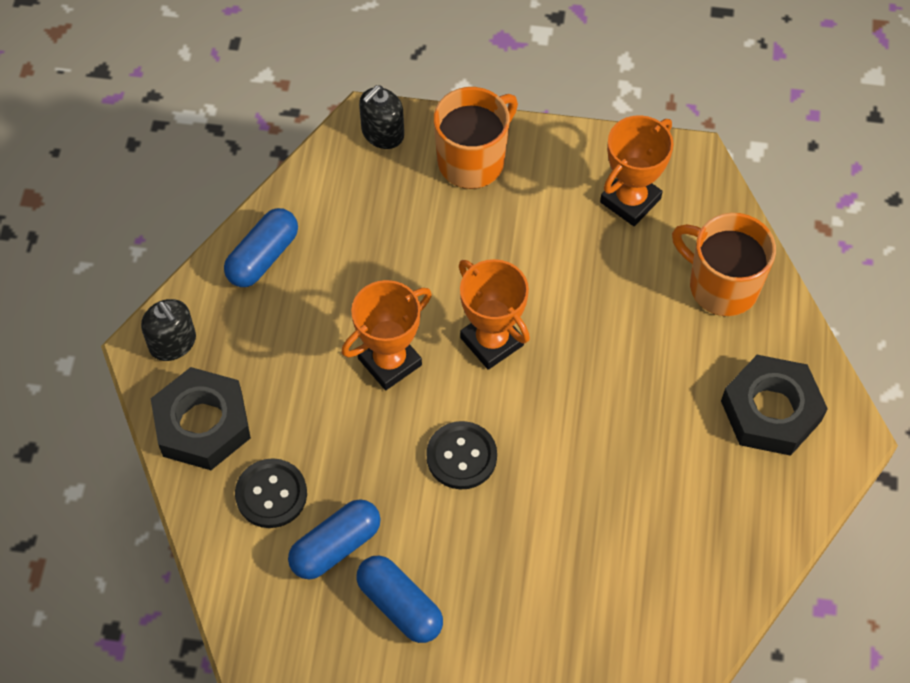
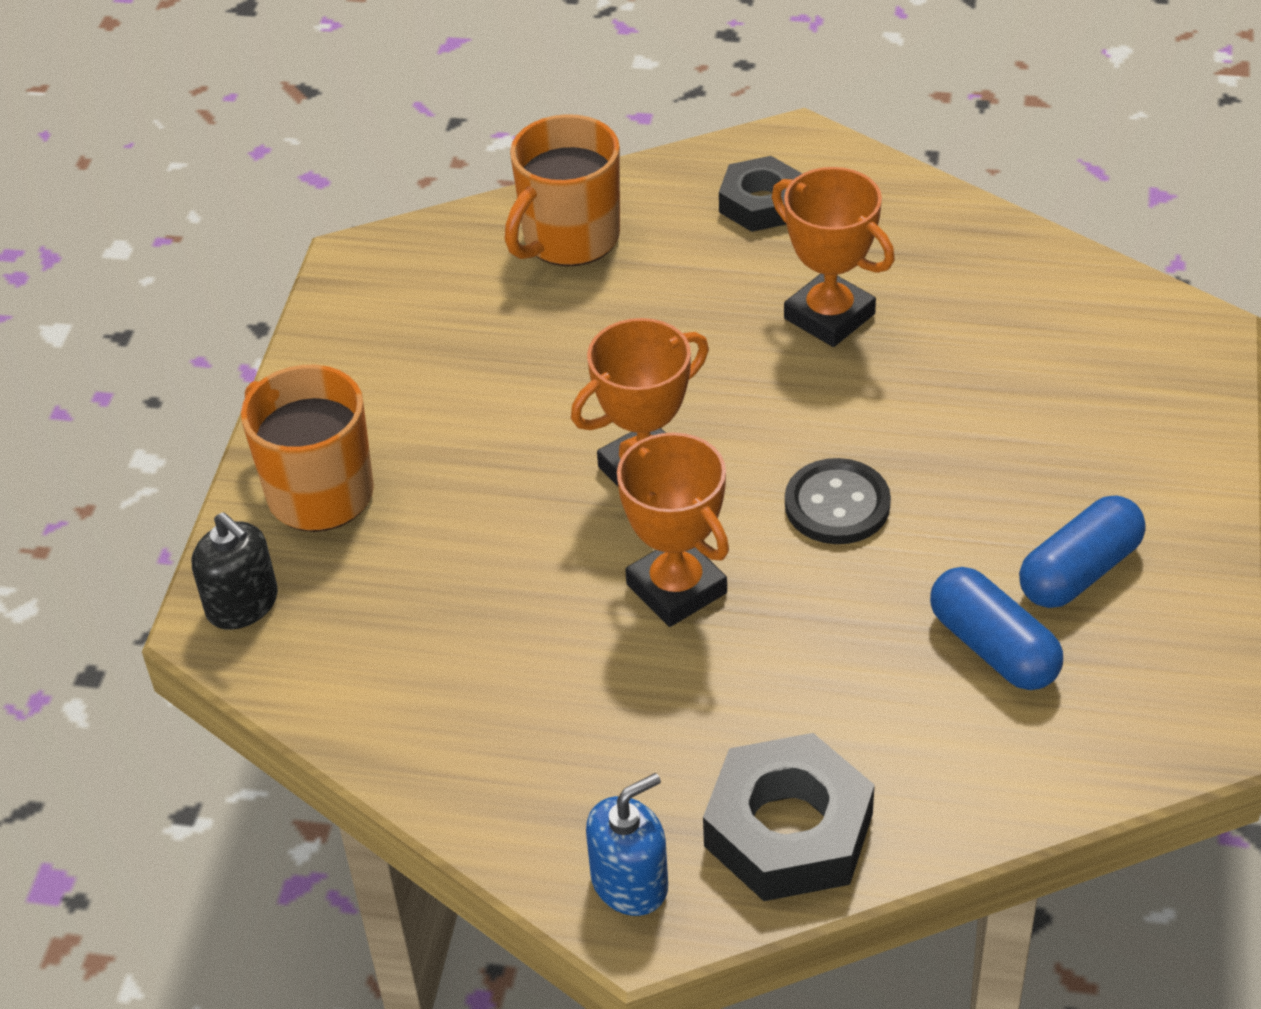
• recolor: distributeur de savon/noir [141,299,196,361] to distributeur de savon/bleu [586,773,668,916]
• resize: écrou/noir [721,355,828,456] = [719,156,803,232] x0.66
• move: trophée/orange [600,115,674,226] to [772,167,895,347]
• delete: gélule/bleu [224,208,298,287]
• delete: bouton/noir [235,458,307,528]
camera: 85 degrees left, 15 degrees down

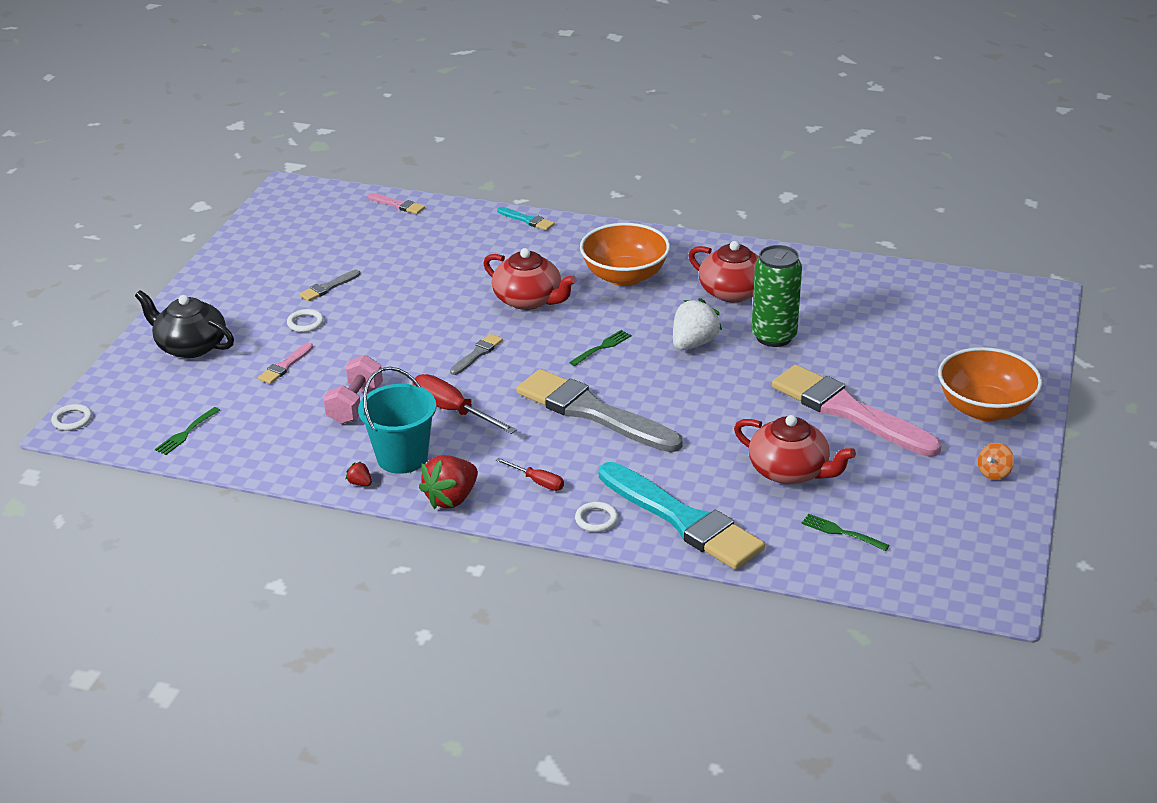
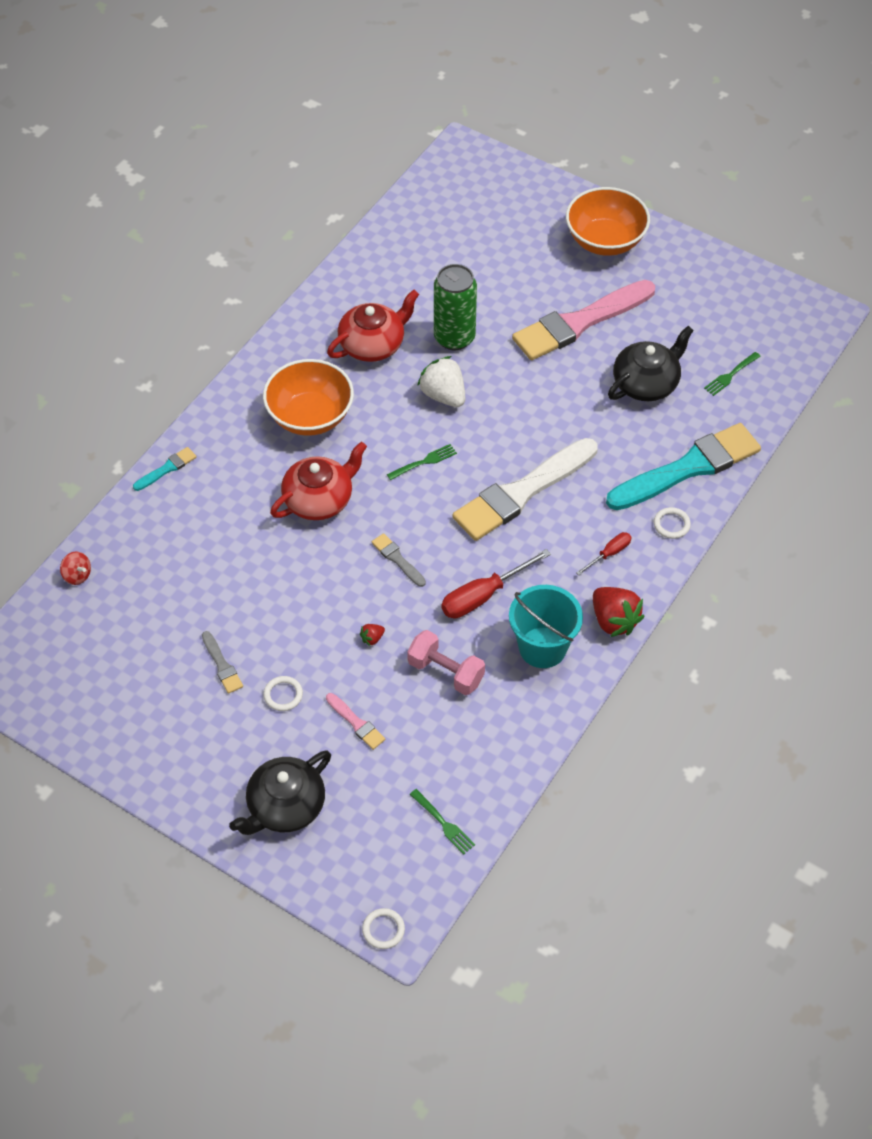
• replace: pinceau/rose [368,193,425,214] to toupie/rouge [60,552,91,585]
• move: fraise/rouge [346,461,372,486] to [360,624,385,646]
• rotate: fourchette/vert [569,330,631,366] = [387,444,457,480] 90 degrees clockwise
• recolor: pinceau/gris [516,369,683,452] to pinceau/blanc [452,438,598,541]
• recolor: théière/rouge [734,415,856,484] to théière/noir [608,326,694,401]
• delete: toupie/orange [977,443,1014,480]
camera: 75 degrees left, 20 degrees up

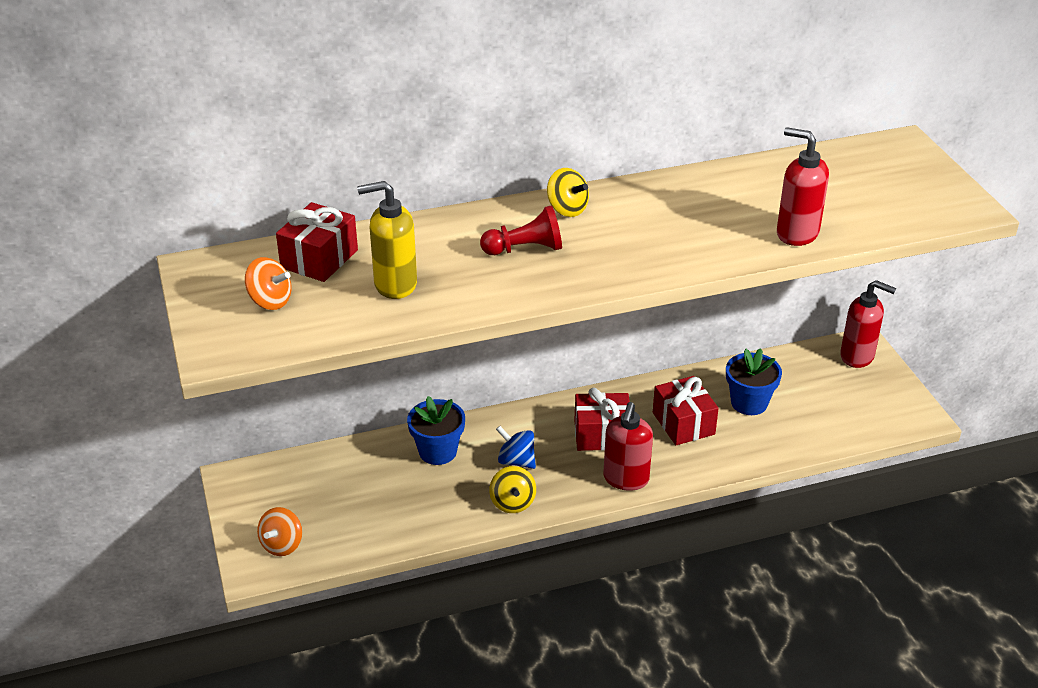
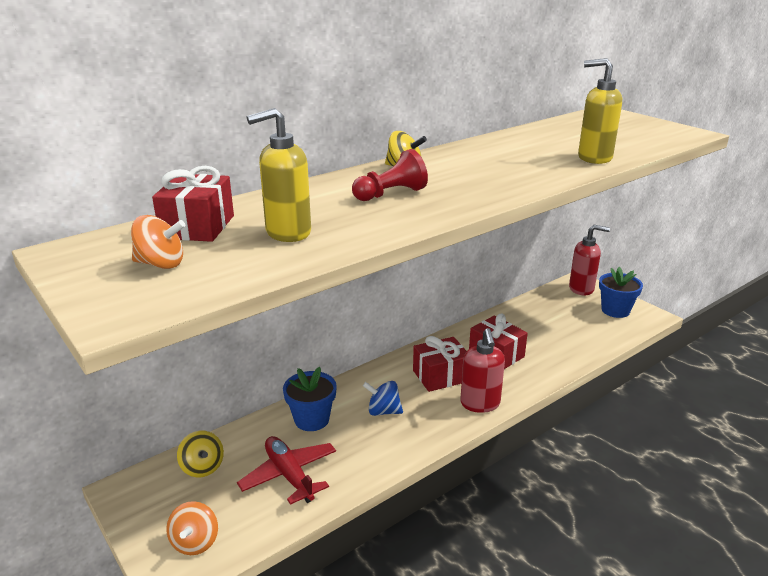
• move: toupie/jaune [489,466,536,513] to [177,431,224,477]
• insert: avion/rouge [237,436,336,505]
• recolor: distributeur de savon/rouge [777,127,829,246] to distributeur de savon/jaune [578,58,622,164]
• move: pot de fleurs/bleu [726,348,782,415] to [599,267,643,318]
camera: 20 degrees left, 10 degrees down

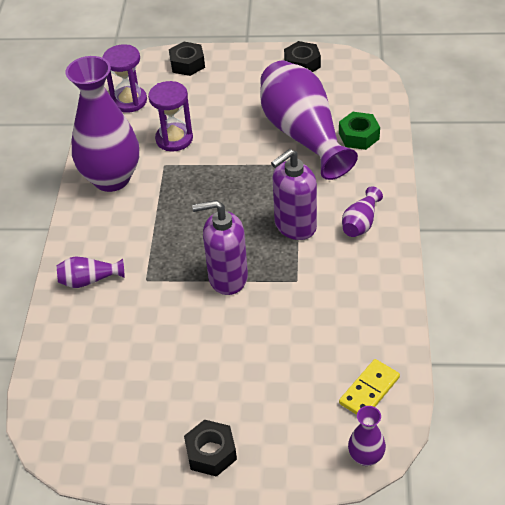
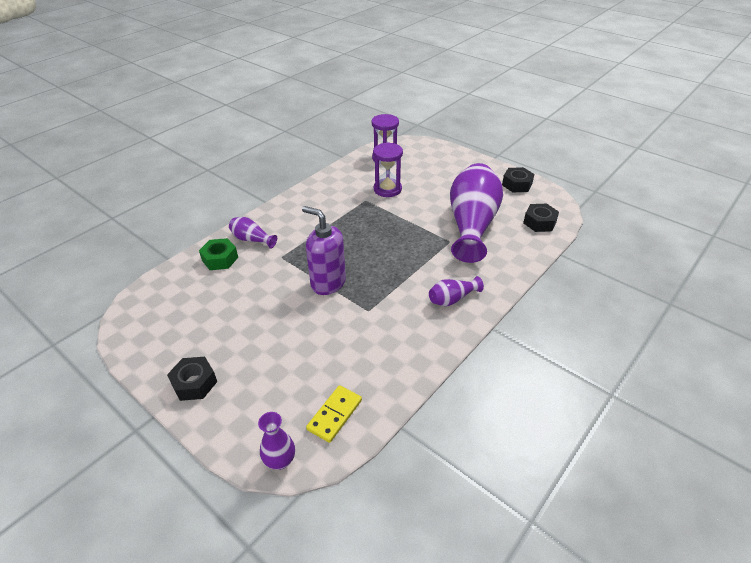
• move: écrou/vert [339,112,380,150] to [199,238,238,270]
• rotate: domino/jaune [339,359,400,415] = [306,385,362,443] 45 degrees counterclockwise
• move: écrou/noir [169,42,205,76] to [523,204,559,232]
• delete: vase/violet [66,56,139,192]
• delete: distributeur de savon/violet [271,149,317,240]
camera: 35 degrees right, 5 degrees down

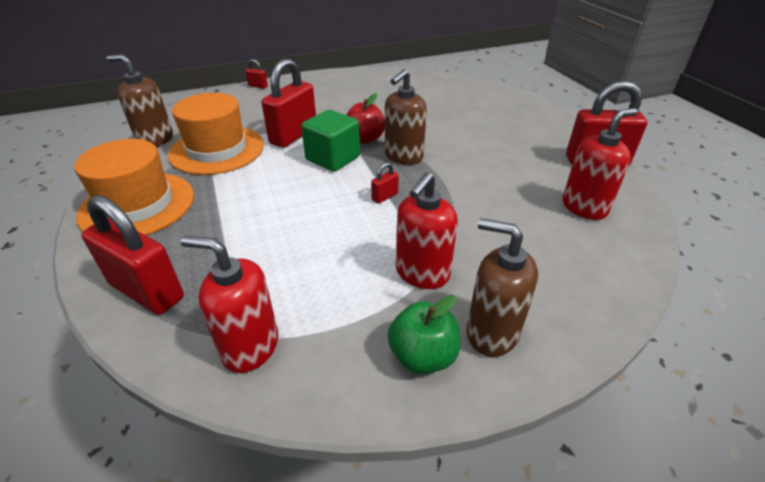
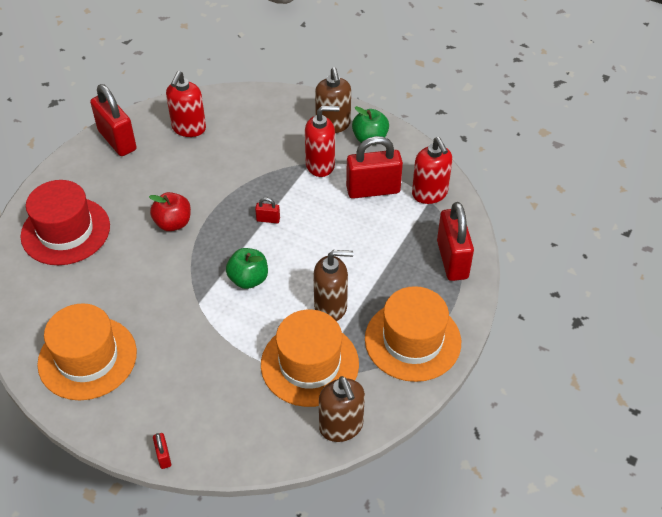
• insert: chapeau/rouge [21,180,110,265]
• insert: chapeau/orange [37,303,137,400]
• move: pomme/rouge [347,93,385,144] to [149,192,191,231]
• rotate: distributeur de savon/rouge [562,108,637,220] = [166,71,206,137] 90 degrees counterclockwise
• replace: cube/vert [301,110,360,172] to pomme/vert [226,248,268,289]
• move: distributeur de savon/marron [385,69,427,165] to [314,250,354,321]
• move: cadenas/rouge [261,59,316,148] to [346,136,403,199]
camera: 130 degrees left, 10 degrees up

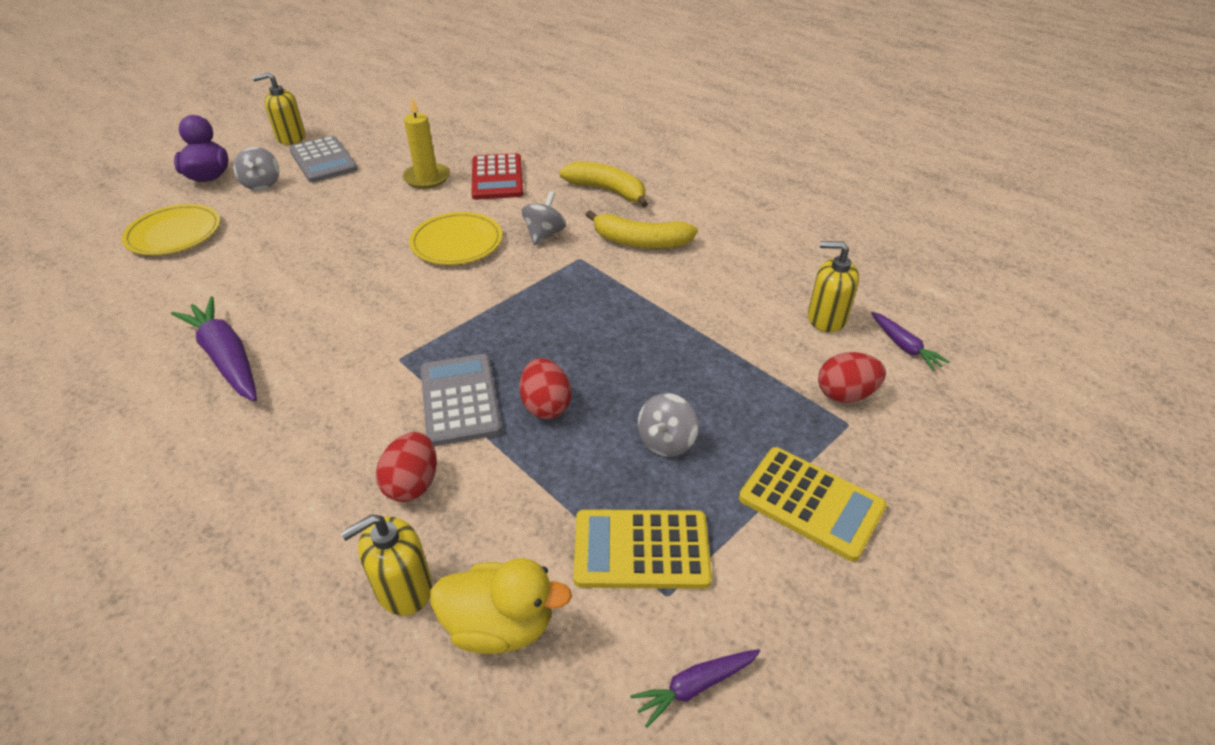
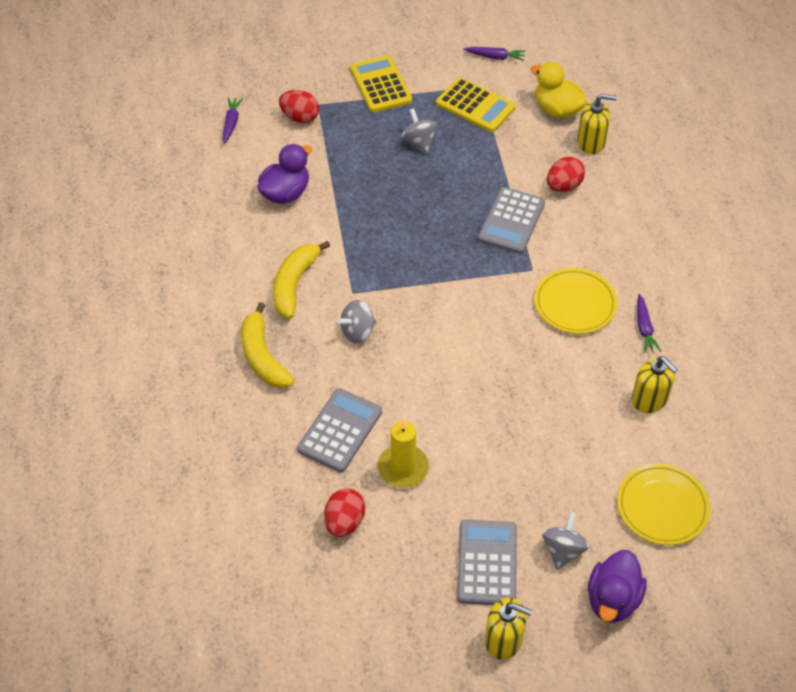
• insert: canard/violet [258,144,312,204]
• rotate: banane/jaune [586,210,698,249] = [273,241,330,319] 120 degrees counterclockwise
• recolor: calculatrice/rouge [472,153,524,200] to calculatrice/gris [297,388,382,473]
• move: œuf/rouge [519,358,571,419] to [324,488,365,537]
• rotate: toupie/gris [638,393,698,457] = [401,108,437,154] 90 degrees counterclockwise
• move: assiette/jaune [409,212,502,265] to [534,268,617,334]
• move: distributeur de savon/jaune [808,241,859,332] to [631,356,678,413]
• resize: carotte/violet [171,296,257,401] = [637,294,661,353] x0.54
camera: 145 degrees left, 10 degrees up

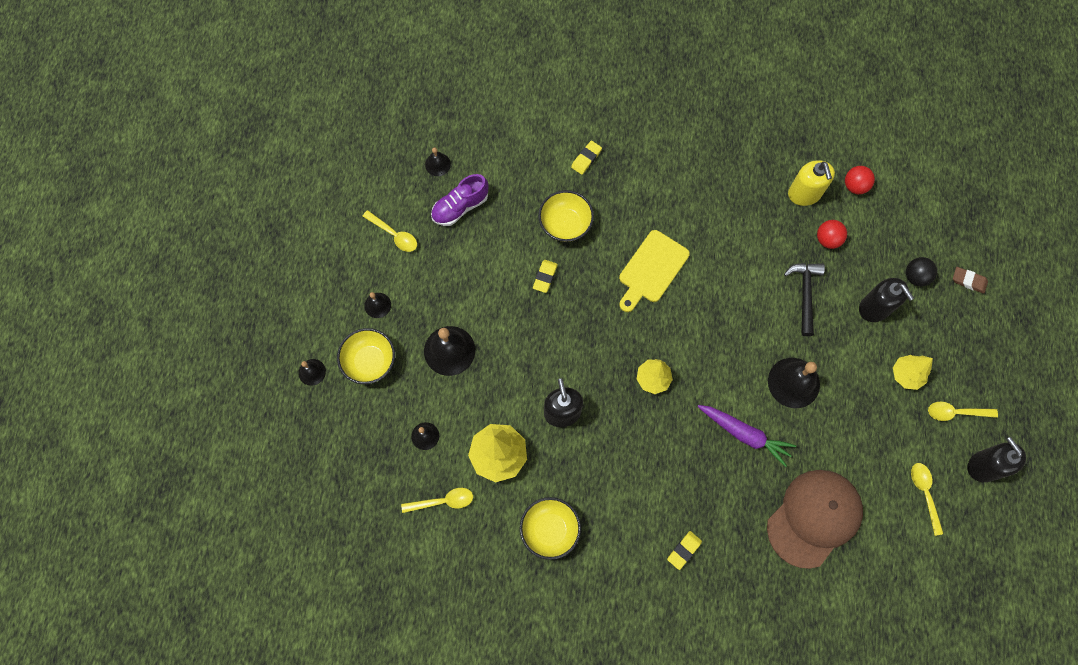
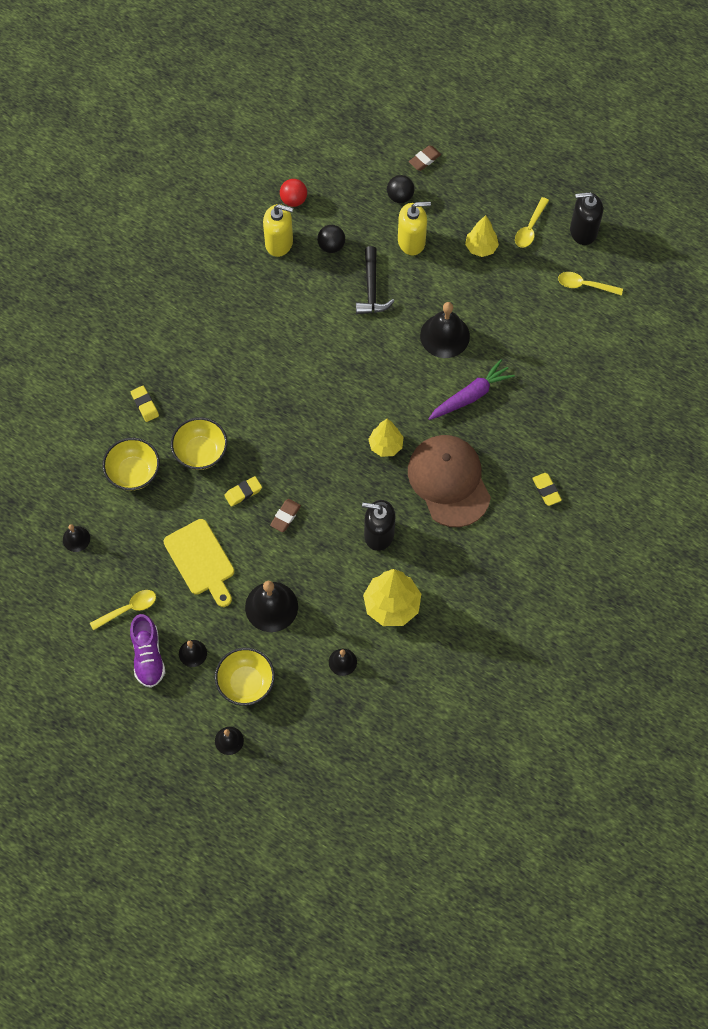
• move: bol/jaune [520,497,581,560] to [102,438,160,491]
• move: chaussure/violet [431,174,489,226] to [130,614,165,688]
• move: planche à découper/jaune [619,230,690,312] to [163,519,234,607]
• rotate: gomme/jaune [533,260,558,293] = [224,476,262,507] 75 degrees counterclockwise
• insert: gomme/marron [270,499,301,532]
• recolor: balle/rouge [817,220,847,249] to balle/noir [317,225,345,253]
• rotate: marteau/noir [784,263,825,336] = [356,246,394,314] 120 degrees counterclockwise
• recolor: distributeur de savon/noir [859,278,914,322] to distributeur de savon/jaune [398,202,431,255]
• move: casquette/marron [767,470,863,569] to [408,435,491,527]
• delete: cuillère/jaune [401,488,473,513]
camera: 65 degrees left, 5 degrees down

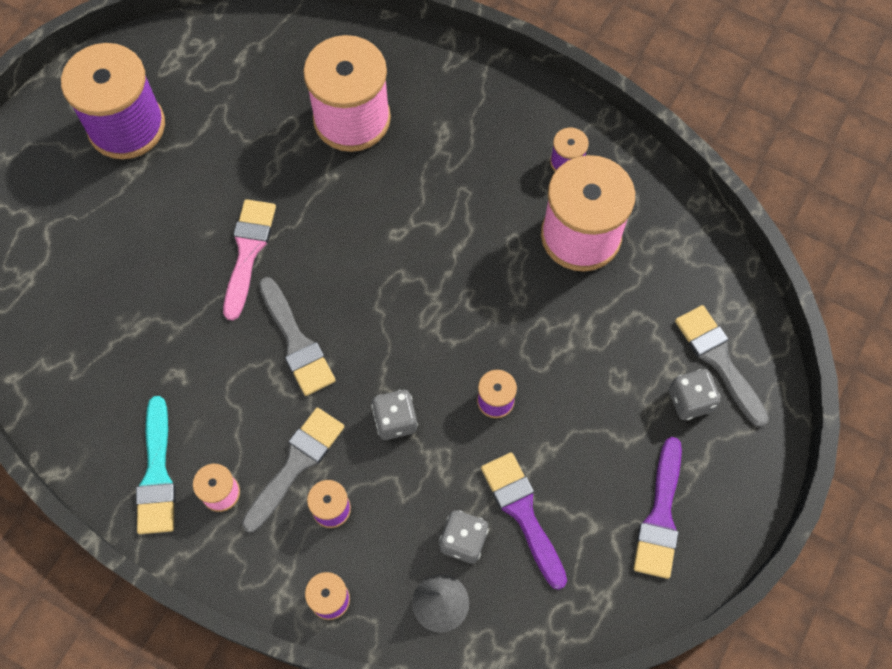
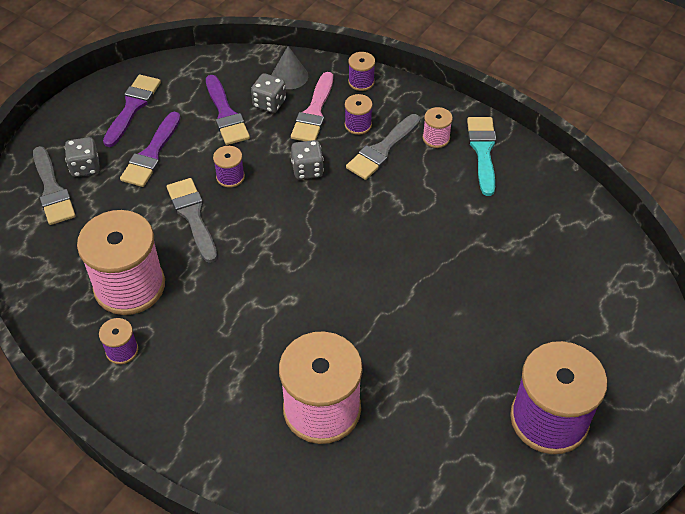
• insert: pinceau/violet [120,112,181,187]
• move: pinceau/gris [259,277,336,396] to [167,178,217,263]
• move: pinceau/rose [223,199,276,320] to [291,72,333,141]
camera: 175 degrees left, 15 degrees down

